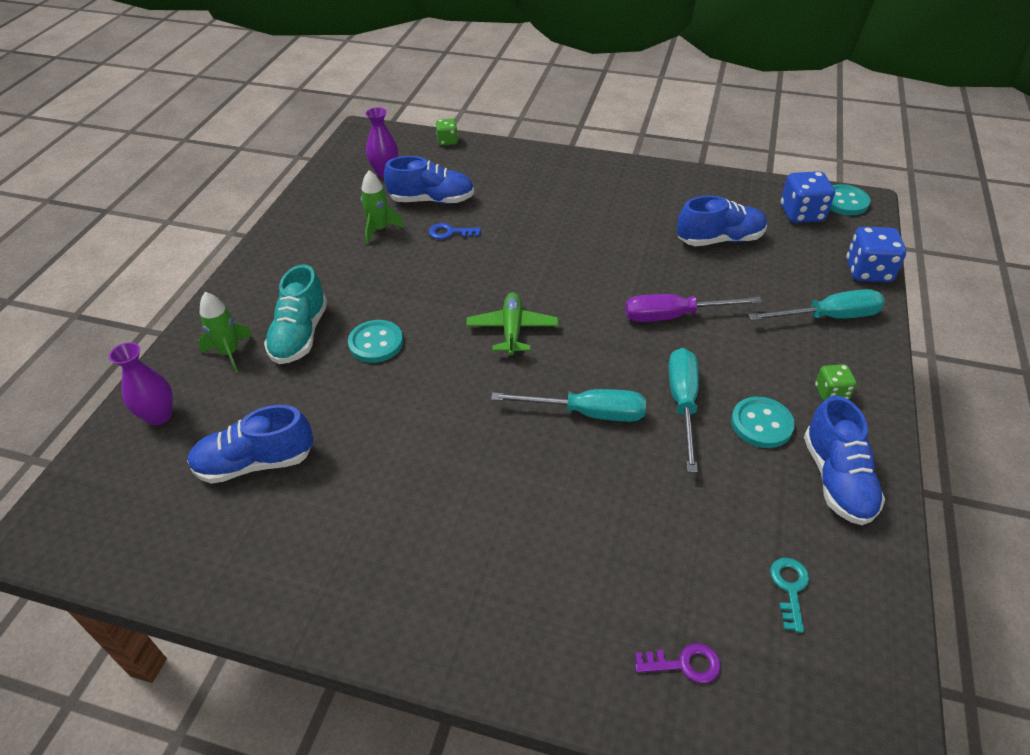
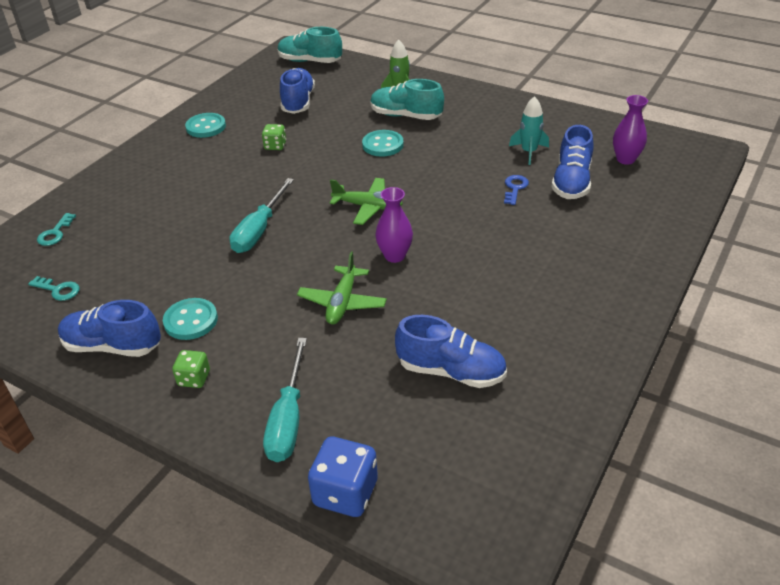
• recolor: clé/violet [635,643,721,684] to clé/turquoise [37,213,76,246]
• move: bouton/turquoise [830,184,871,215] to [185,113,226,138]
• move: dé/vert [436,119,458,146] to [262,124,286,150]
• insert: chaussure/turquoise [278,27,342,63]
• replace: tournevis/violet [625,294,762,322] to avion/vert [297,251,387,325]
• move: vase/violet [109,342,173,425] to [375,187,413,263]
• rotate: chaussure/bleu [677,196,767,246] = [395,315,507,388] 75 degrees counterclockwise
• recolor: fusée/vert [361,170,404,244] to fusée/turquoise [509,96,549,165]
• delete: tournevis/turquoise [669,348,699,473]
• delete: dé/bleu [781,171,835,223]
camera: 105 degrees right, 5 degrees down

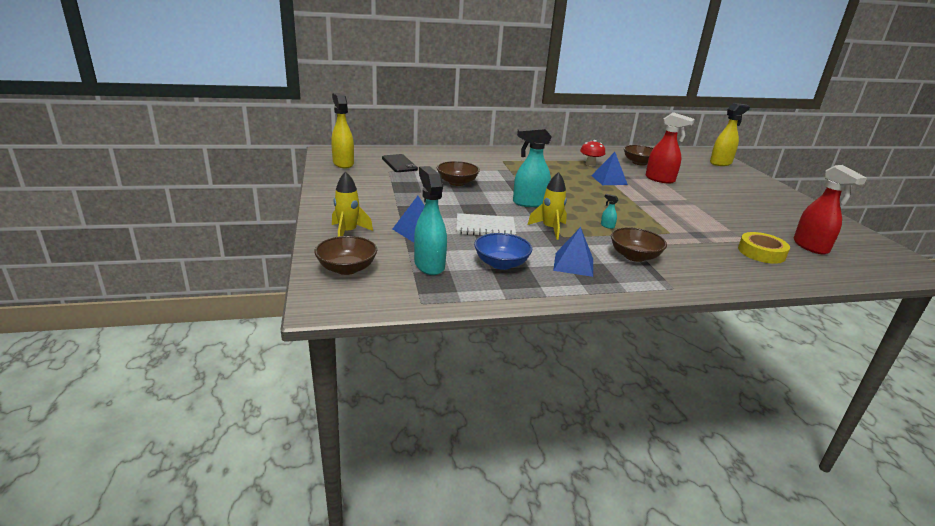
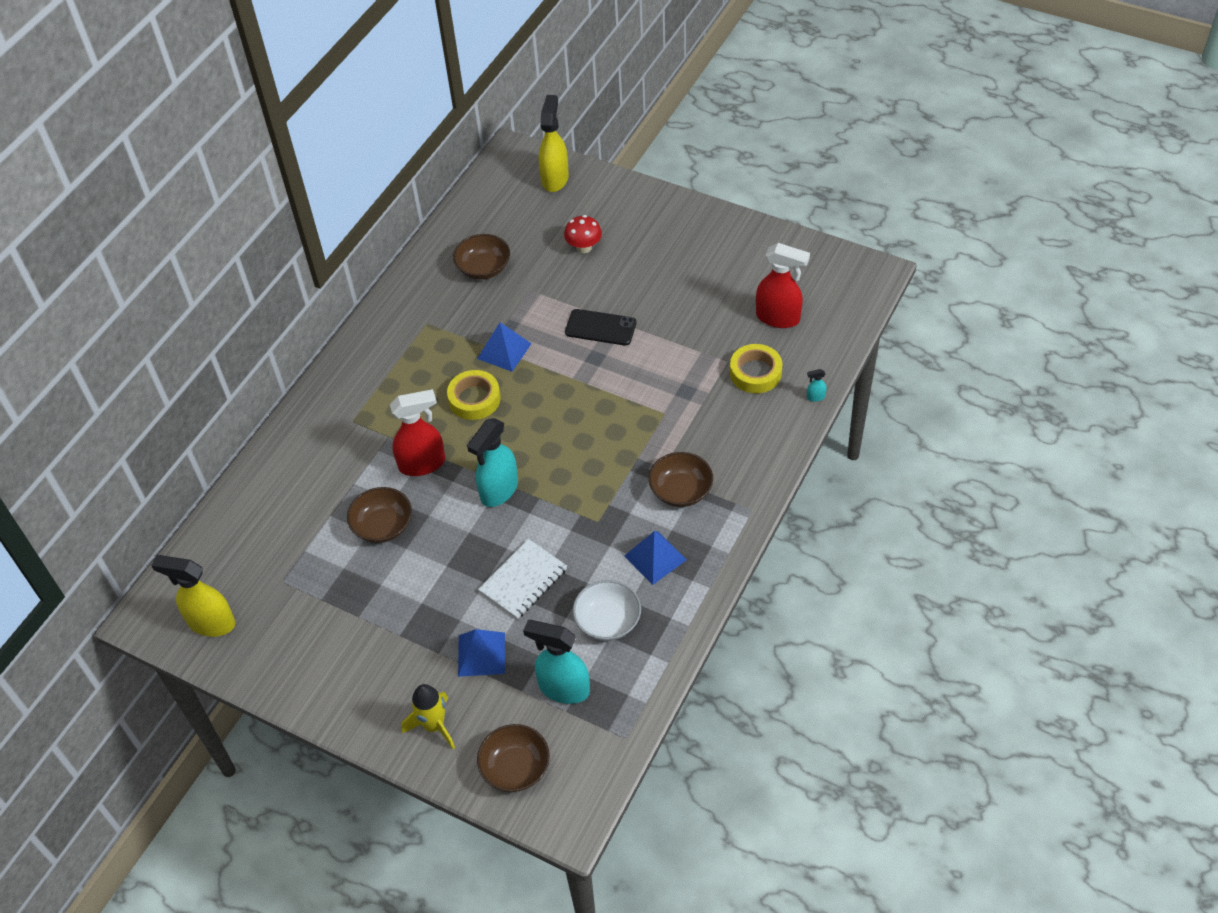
• move: vaporisateur/rouge [646,112,695,184] to [390,389,445,476]
• insert: ruban adhésif/jaune [447,370,501,420]
• move: champignon/rouge [580,140,605,166] to [564,215,602,253]
• move: téléphone/noir [382,154,418,172] to [565,309,636,346]
• recolor: bol/bleu [474,233,532,270] to bol/blanc [573,580,641,641]
• move: vaporisateur/turquoise [601,194,619,229] to [807,369,827,402]
• delete: fusée/jaune [527,172,567,240]
camera: 45 degrees left, 25 degrees up

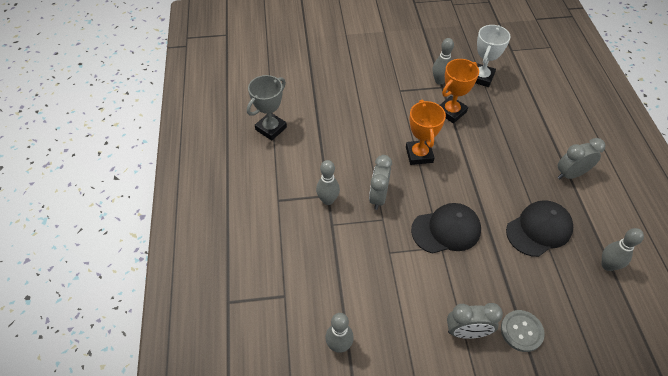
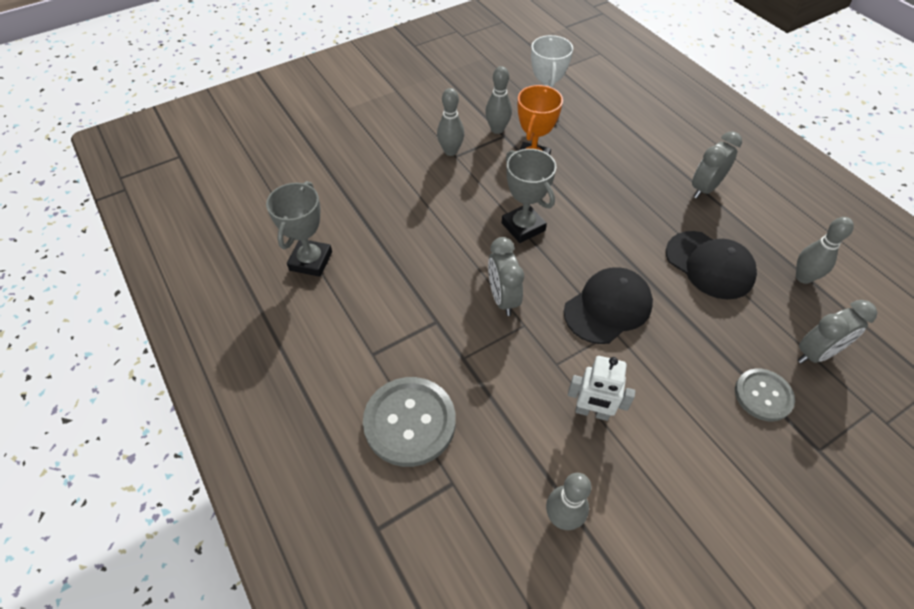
• insert: bouton/gris [363,377,456,467]
• move: quille/gris [316,160,340,205] to [437,88,464,156]
• recolor: trophée/orange [406,100,446,165] to trophée/gris [502,149,556,243]
• insert: robot/blanc [568,356,635,421]
• rotate: casquette/noir [506,200,573,257] = [666,231,757,299] 105 degrees clockwise
• move: réveil/gris [447,303,503,339] to [798,300,877,364]
camera: 25 degrees left, 0 degrees up

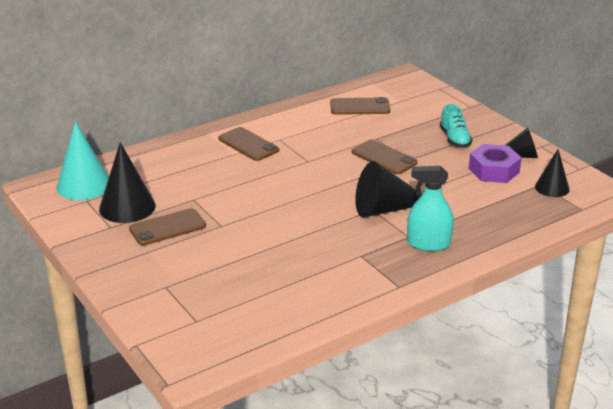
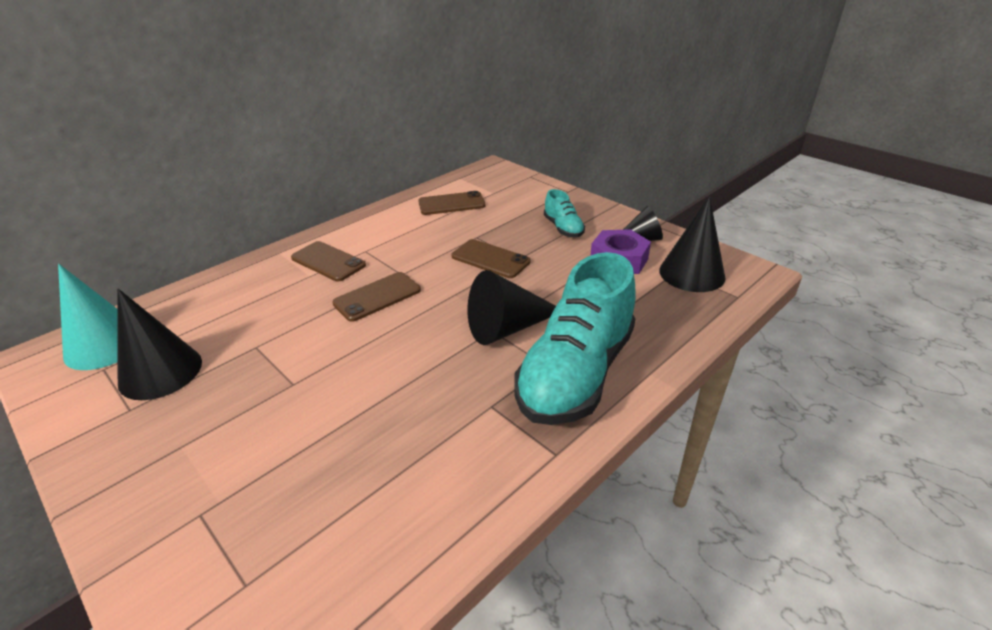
• move: téléphone/marron [129,208,206,246] to [332,272,421,322]
• replace: vaporisateur/turquoise [407,166,454,251] to chaussure/turquoise [514,252,636,425]
• resize: cône/noir [535,149,570,197] = [659,196,725,292] x1.60
camera: 10 degrees left, 5 degrees up

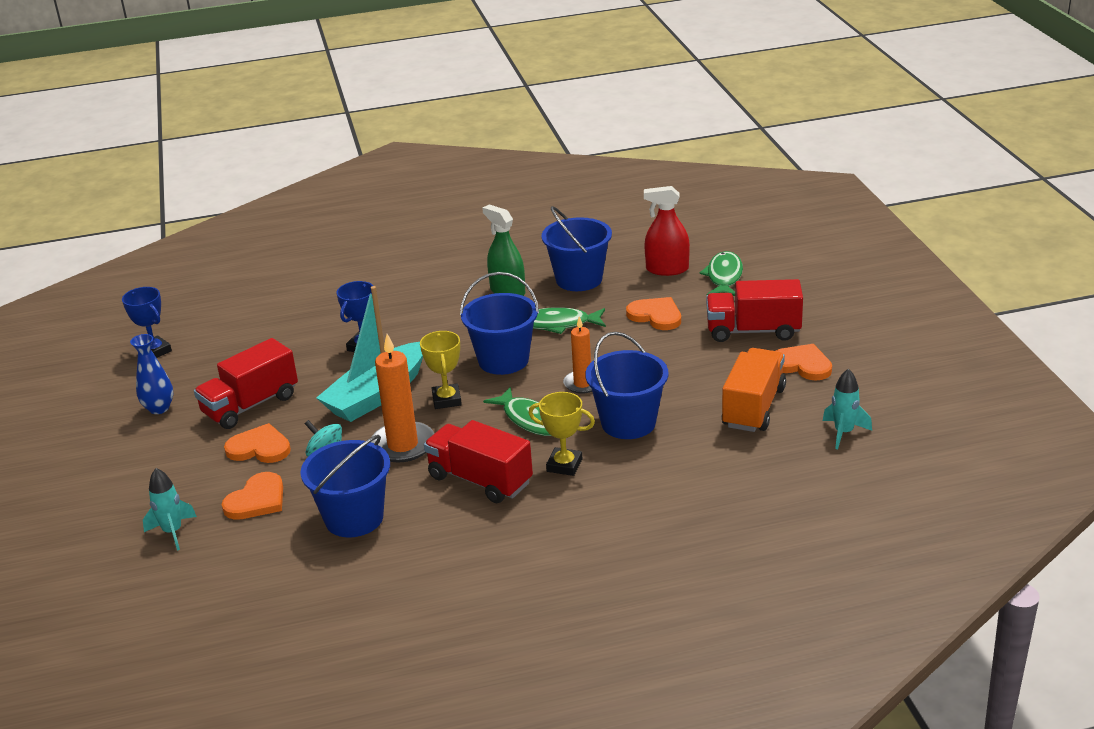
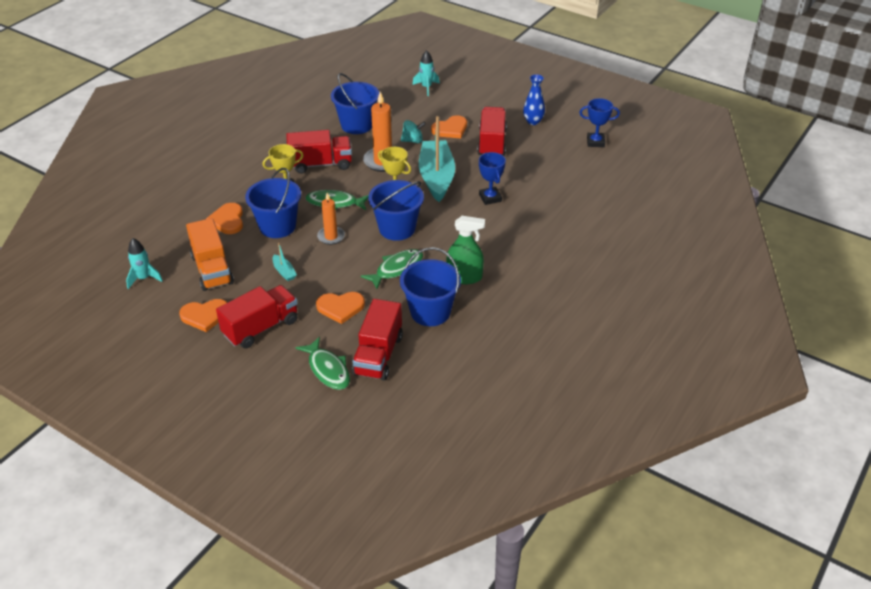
• move: cœur/orange [222,472,283,520] to [206,203,243,234]
• insert: bateau/turquoise [273,243,297,281]
• replace: vaporisateur/rouge [644,186,690,276] to camion/rouge [352,299,403,381]
camera: 135 degrees right, 10 degrees up

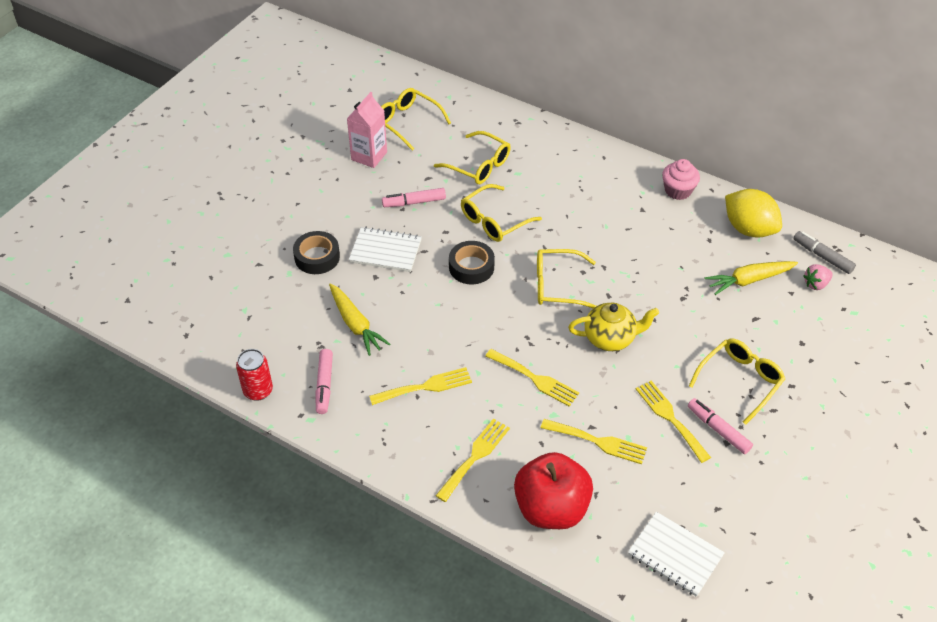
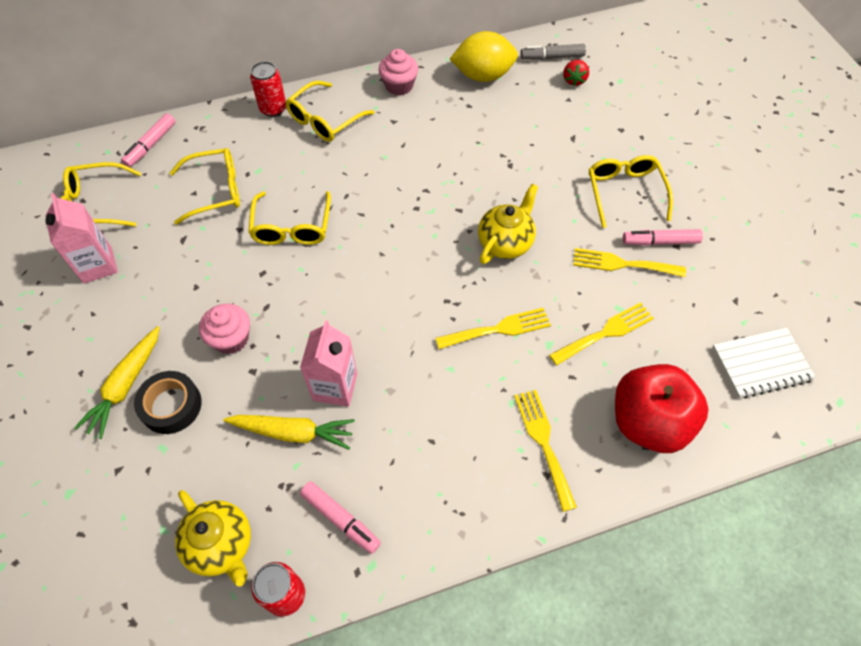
• move: carotte/jaune [705,261,798,295] to [74,326,160,439]
• move: feutre/rose [382,188,446,207] to [121,113,176,167]
• insert: théière/jaune [175,490,251,587]
• replace: carnet/blanc [349,227,422,272] to muffin/rose [199,304,250,354]
• insert: canette/rouge [250,61,286,117]
• move: lunettes/jaune [537,249,596,309] to [285,81,374,142]
• insert: brique de lait/rose [300,320,357,407]
• recolor: fraise/rose [803,264,833,290] to fraise/rouge [563,60,589,86]
• delete: fourchette/jaune [369,367,472,405]
• delete: ruban adhésif/noir [449,241,495,284]
camera: 50 degrees left, 10 degrees up

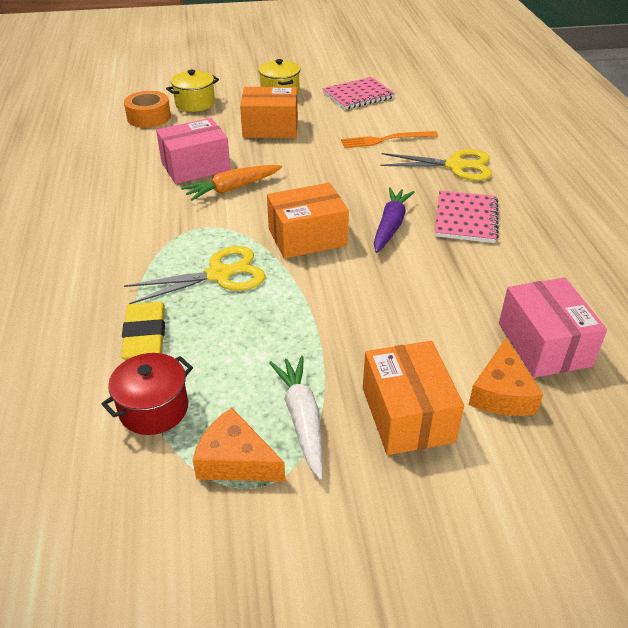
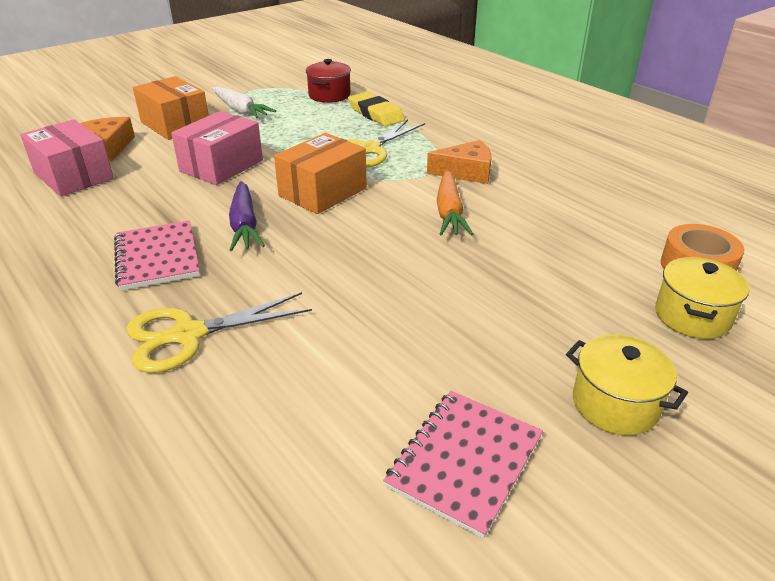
• move: boîte/rose [156,118,231,184] to [171,111,263,185]
• move: fromage/orange [193,408,285,482] to [427,140,492,184]
• rotate: carotte/orange [181,165,282,201] = [436,170,473,236] 150 degrees clockwise
• delete: boîte/orange [240,87,298,138]
• delete: fourchette/orange [341,131,438,148]
camera: 150 degrees right, 5 degrees down

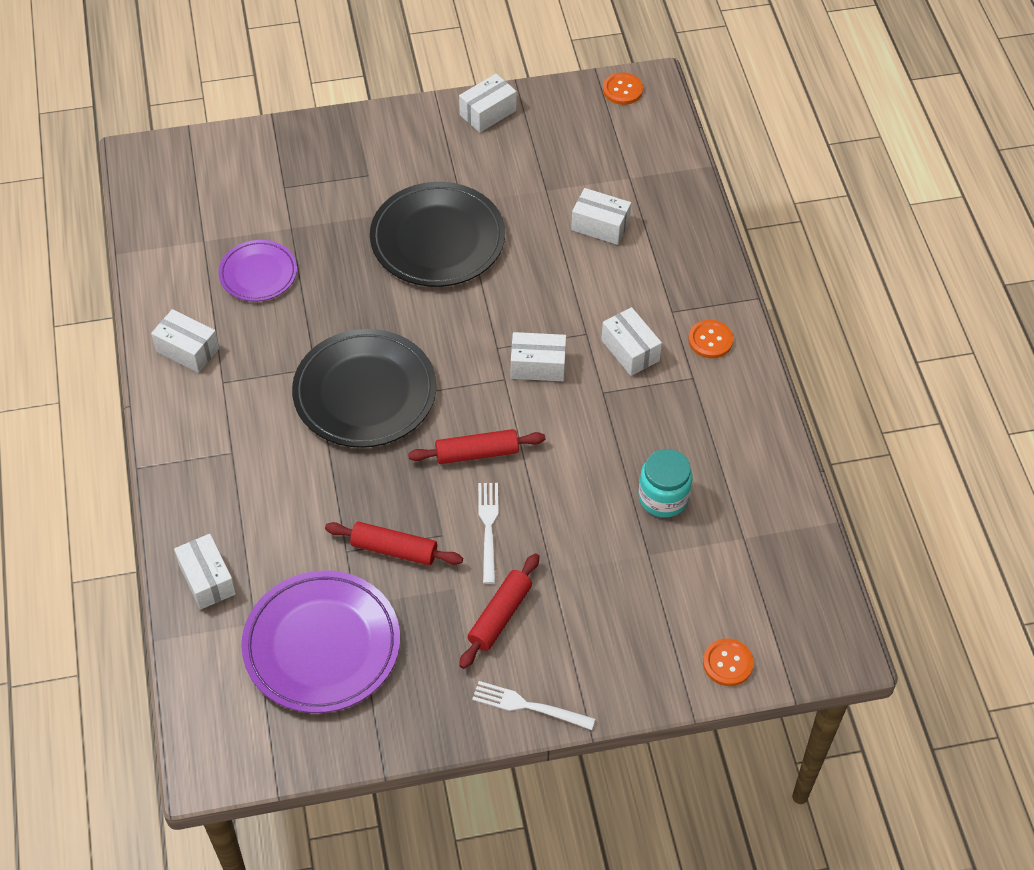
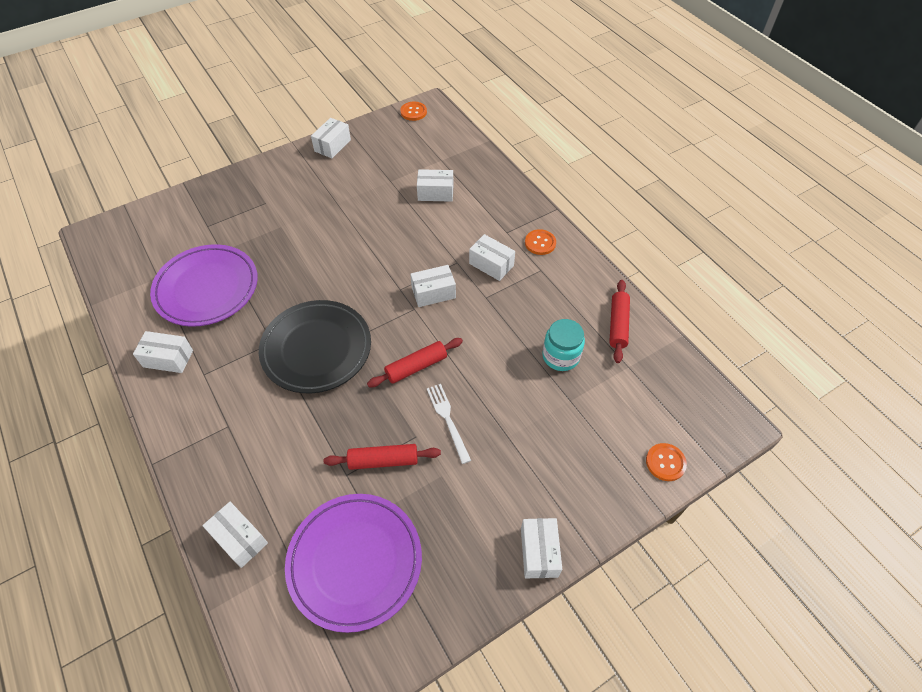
• resize: assiette/violet [218,240,297,301] = [150,244,258,327] x1.75
• replace: fourchette/blanc [472,681,595,730] to boîte/blanc [521,518,562,578]
• move: rouleau à pâtisserie/rouge [459,553,539,669] to [609,280,630,363]
• delete: assiette/noir [370,182,505,287]
camera: 20 degrees left, 0 degrees up

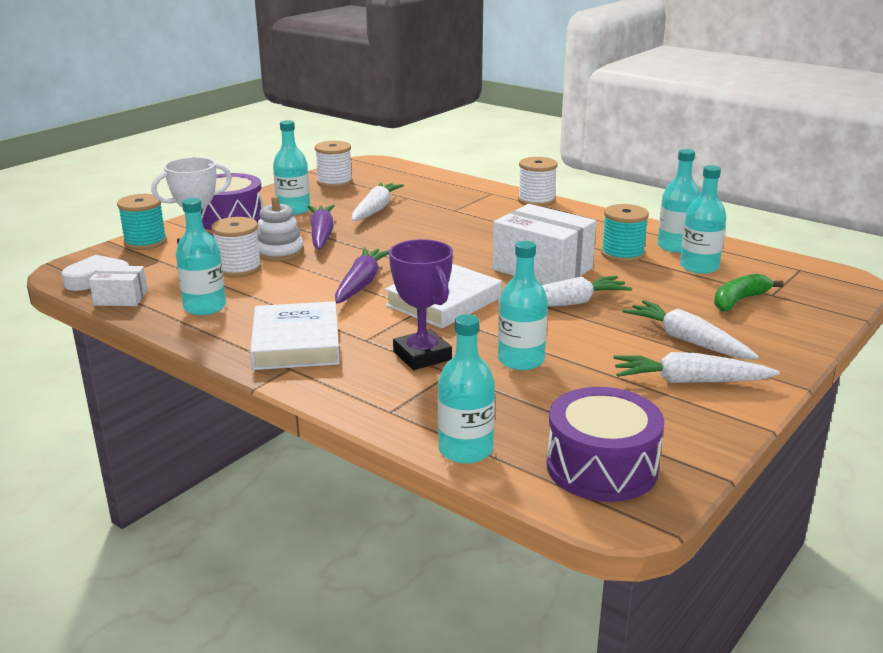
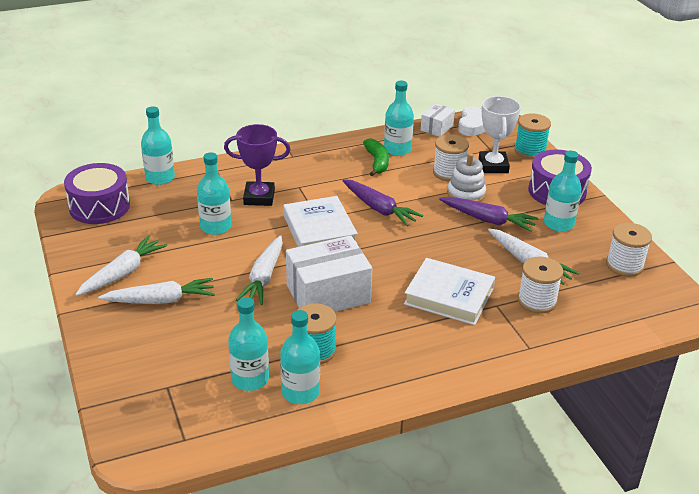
• move: banane/vert [714,274,783,312] to [363,138,389,176]
• move: livre/blanc [250,301,340,370] to [404,258,495,325]
• move: bobine/blanc [518,157,557,207] to [518,257,563,314]
camera: 120 degrees right, 10 degrees up

